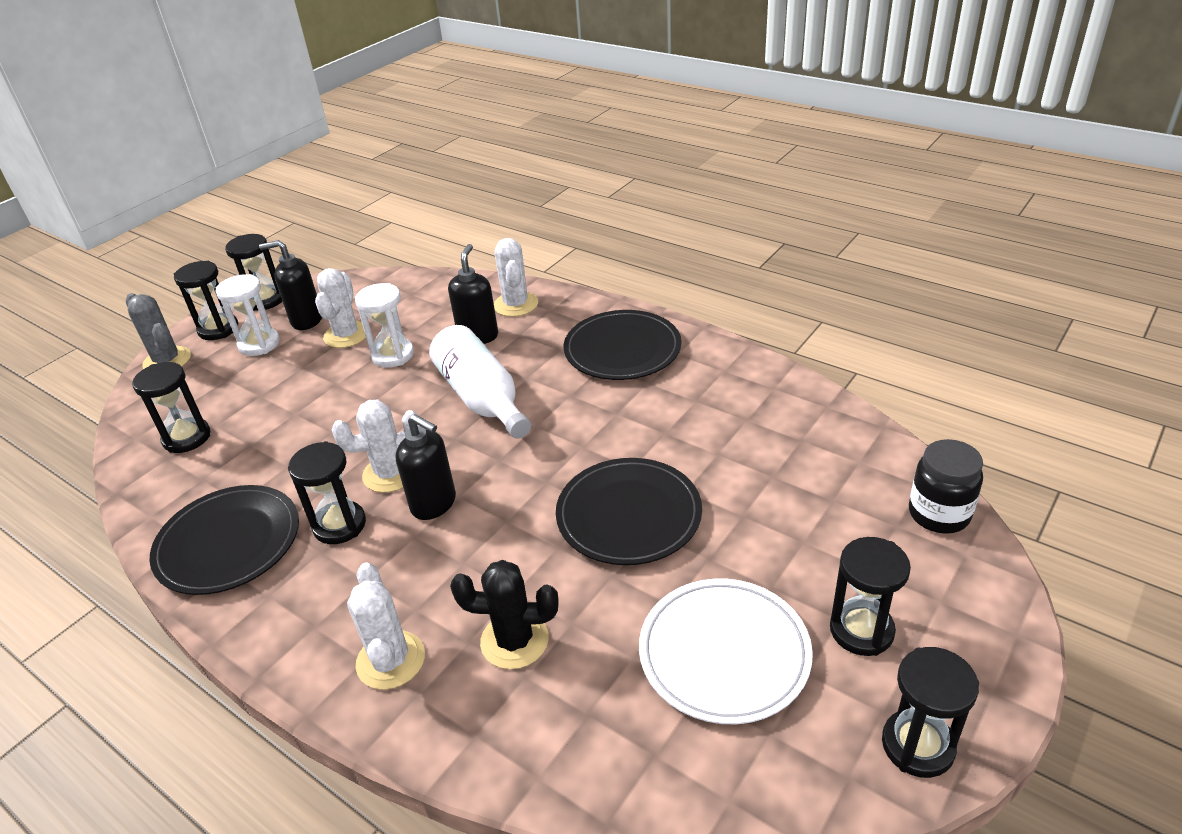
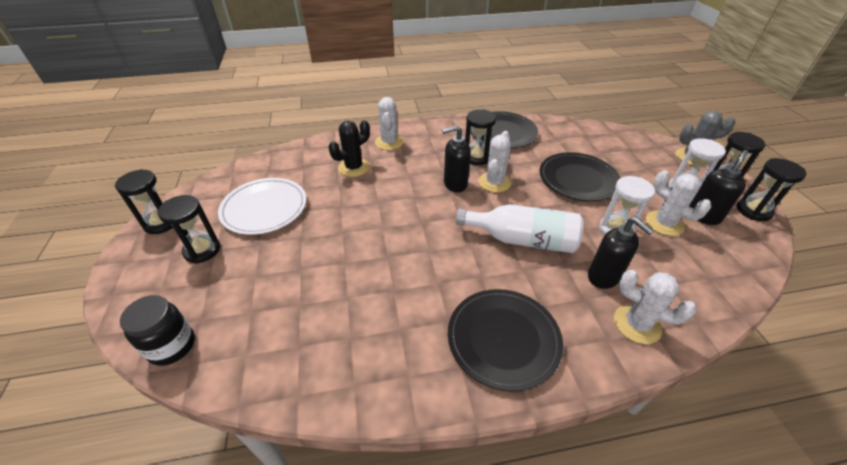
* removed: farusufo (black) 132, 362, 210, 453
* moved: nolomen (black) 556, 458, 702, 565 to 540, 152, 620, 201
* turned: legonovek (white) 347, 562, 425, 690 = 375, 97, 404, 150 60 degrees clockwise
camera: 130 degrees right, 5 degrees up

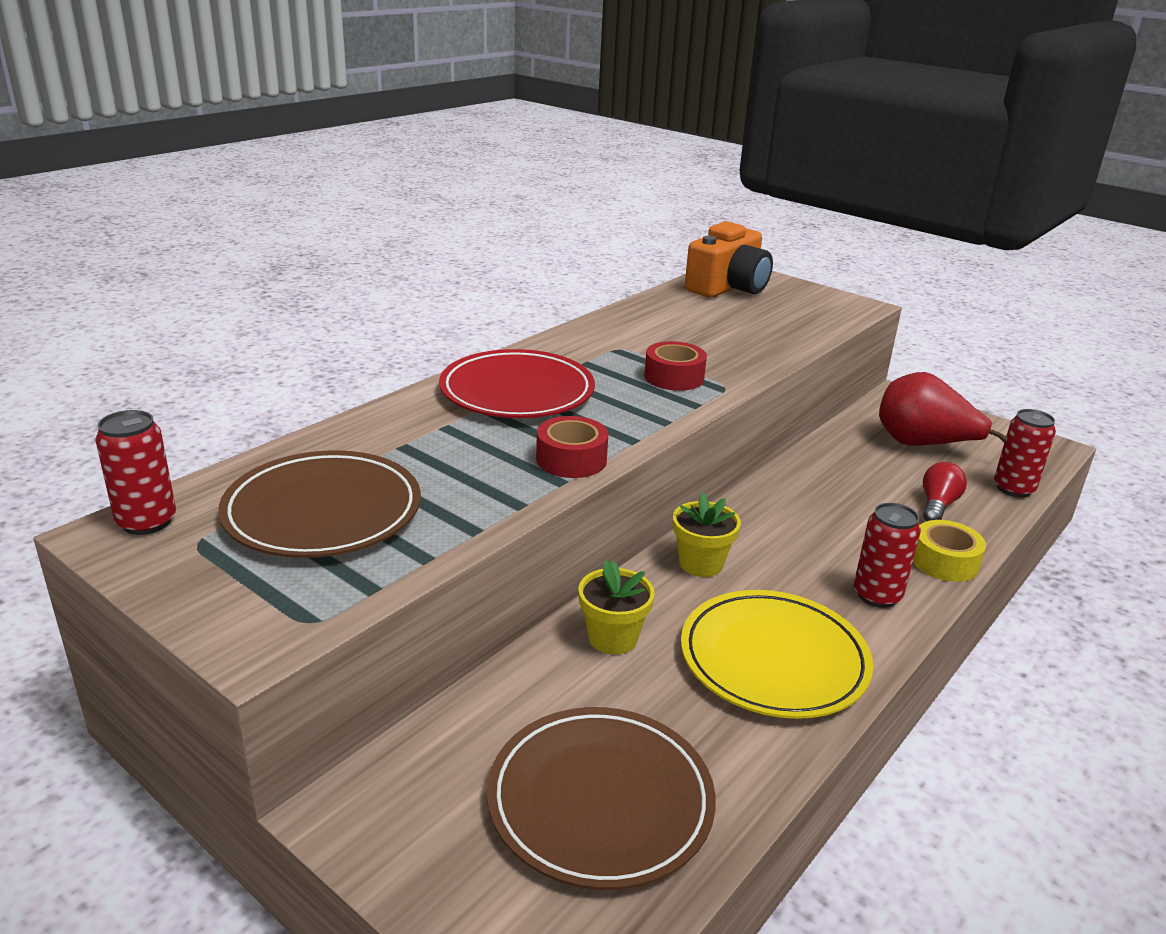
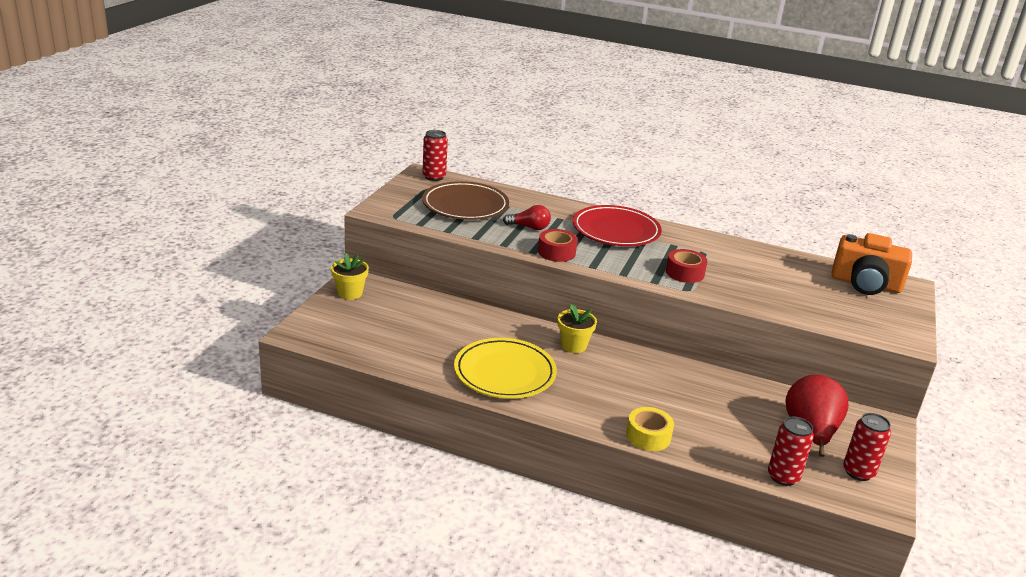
* removed: nolomen (brown) 487, 707, 716, 890
* moved: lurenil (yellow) 578, 560, 655, 655 to 331, 253, 369, 300
* moved: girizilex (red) 854, 503, 921, 608 to 843, 413, 891, 481
* moved: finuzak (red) 923, 462, 967, 521 to 503, 205, 551, 230
camera: 70 degrees right, 0 degrees up

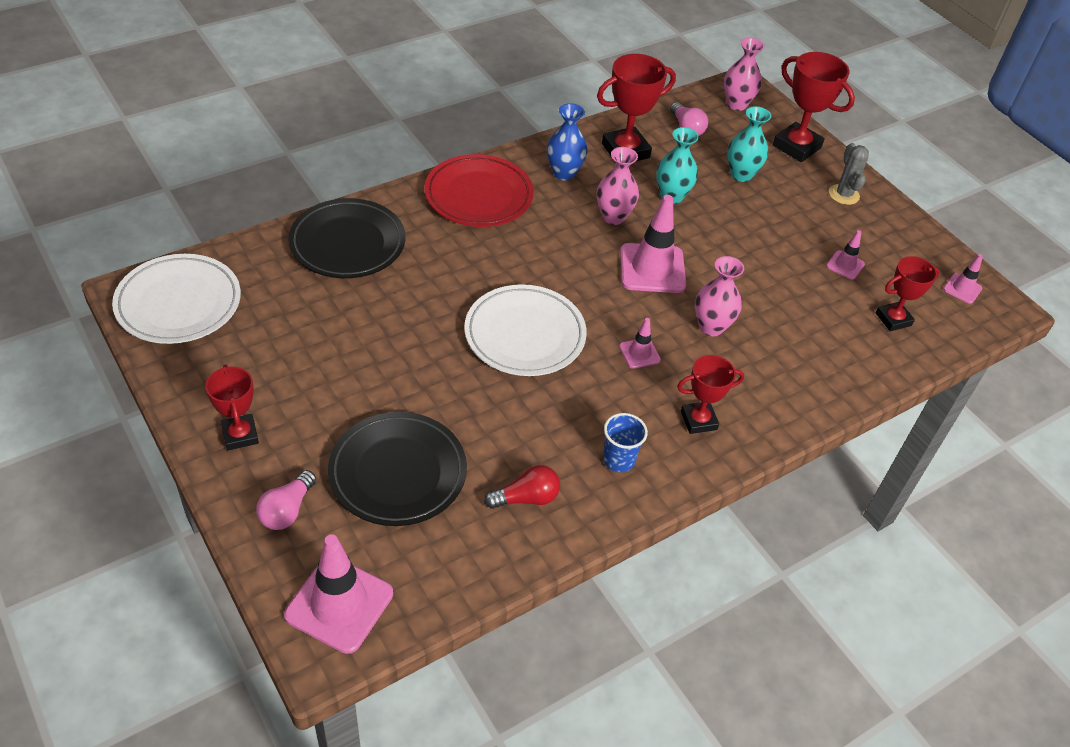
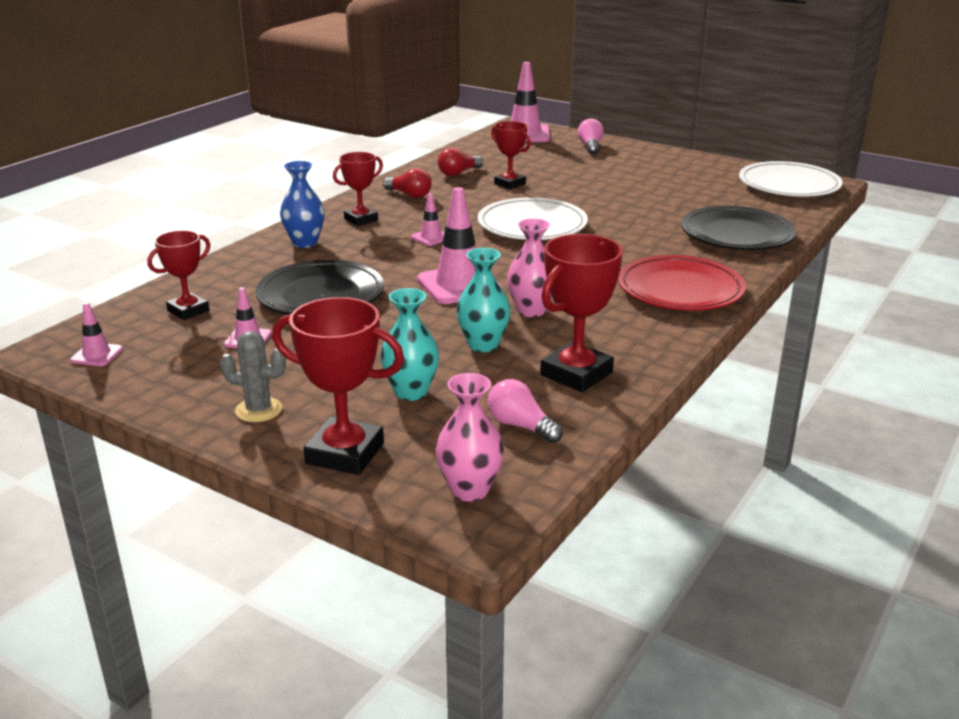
* removed: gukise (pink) 695, 256, 744, 336
* moved: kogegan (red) 205, 364, 259, 450 to 491, 121, 531, 189
* moved: nolomen (black) 328, 412, 467, 526 to 255, 260, 384, 315
* moved: gukise (blue) 547, 103, 588, 180 to 280, 161, 325, 248
* replaced: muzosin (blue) 603, 413, 648, 472 to finuzak (red) 383, 168, 432, 198
* turned: legonovek (grey) 829, 143, 869, 205 = 220, 331, 286, 422 45 degrees counterclockwise
camera: 160 degrees right, 20 degrees down

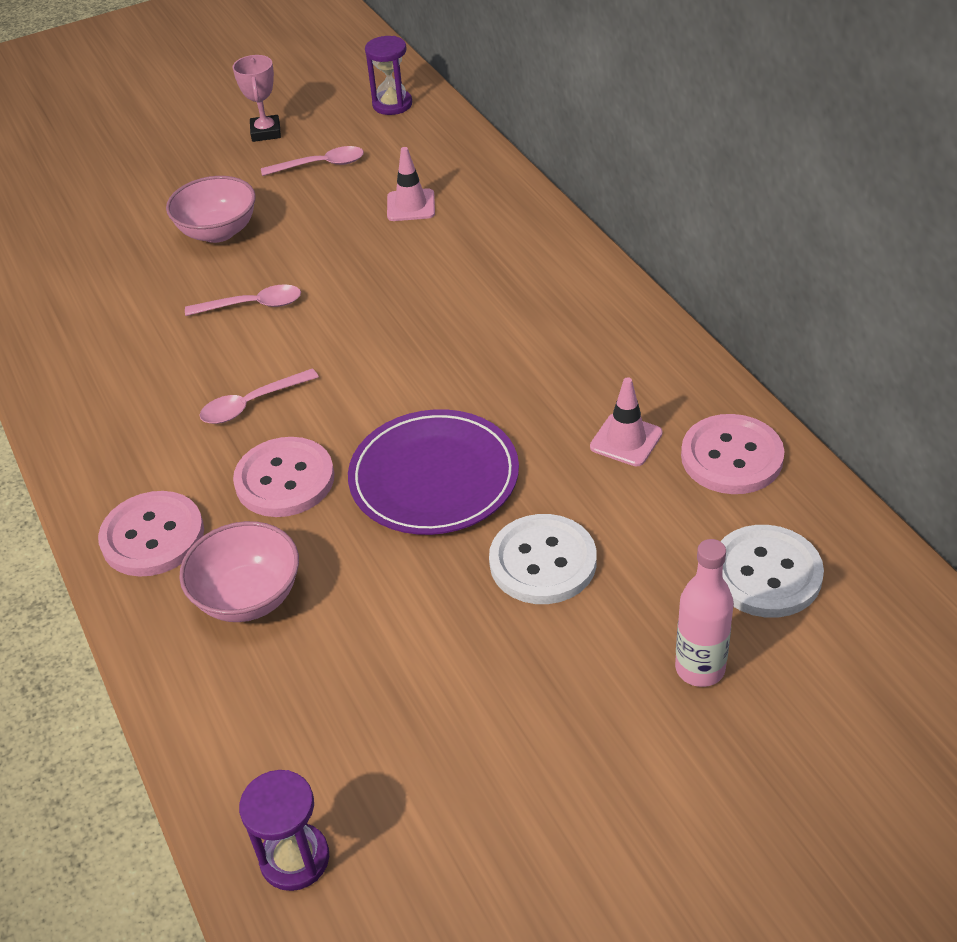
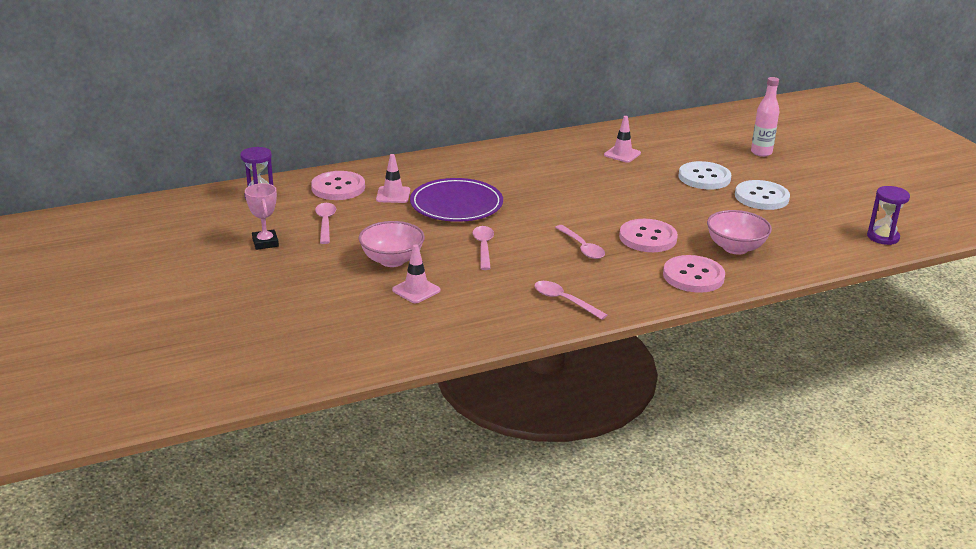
* added: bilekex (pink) 392, 244, 440, 303
* added: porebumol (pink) 534, 281, 607, 320
* moved: nolomen (purple) 348, 409, 519, 535 to 410, 178, 503, 222
* moved: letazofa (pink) 681, 414, 784, 494 to 311, 171, 365, 200
* moved: letazofa (white) 720, 525, 824, 618 to 735, 180, 790, 210
* turned: kogegan (pink) 232, 55, 281, 142 = 245, 183, 279, 250 75 degrees clockwise
camera: 90 degrees left, 15 degrees down

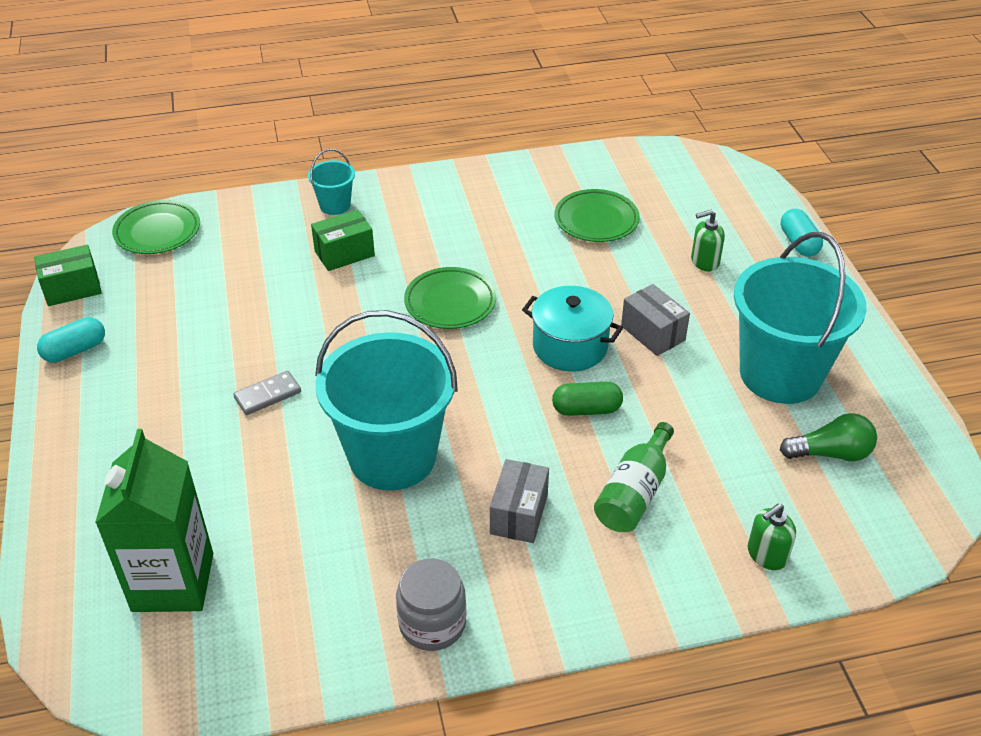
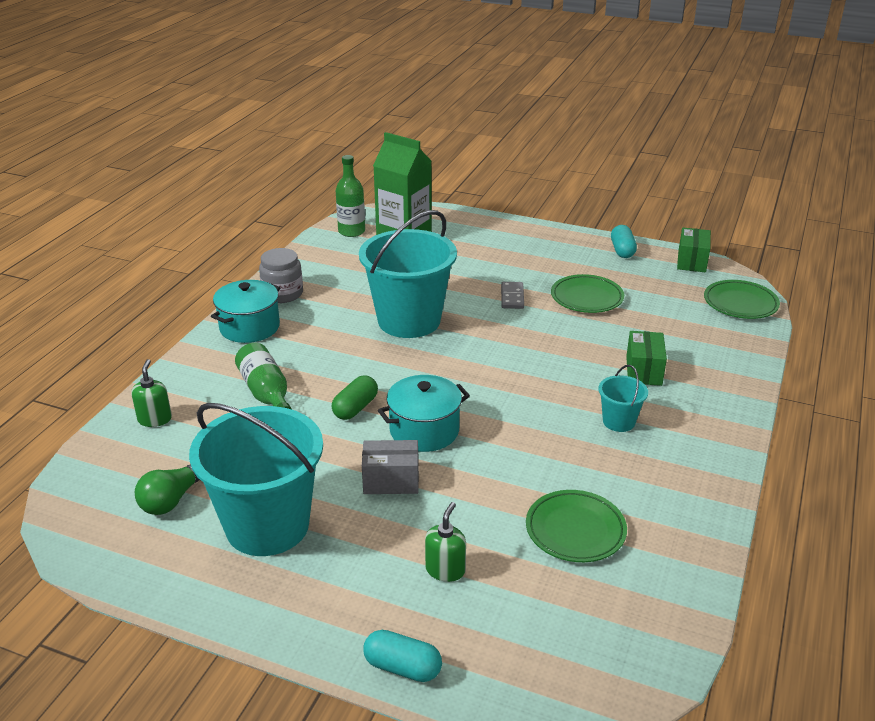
* removed: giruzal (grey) 490, 459, 549, 543
* added: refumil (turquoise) 211, 280, 280, 343
* added: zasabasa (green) 336, 155, 365, 237
* moved: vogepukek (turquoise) 308, 149, 355, 215 to 598, 365, 648, 432
* moved: nolomen (green) 404, 267, 496, 329 to 551, 274, 624, 313
camera: 125 degrees right, 10 degrees down

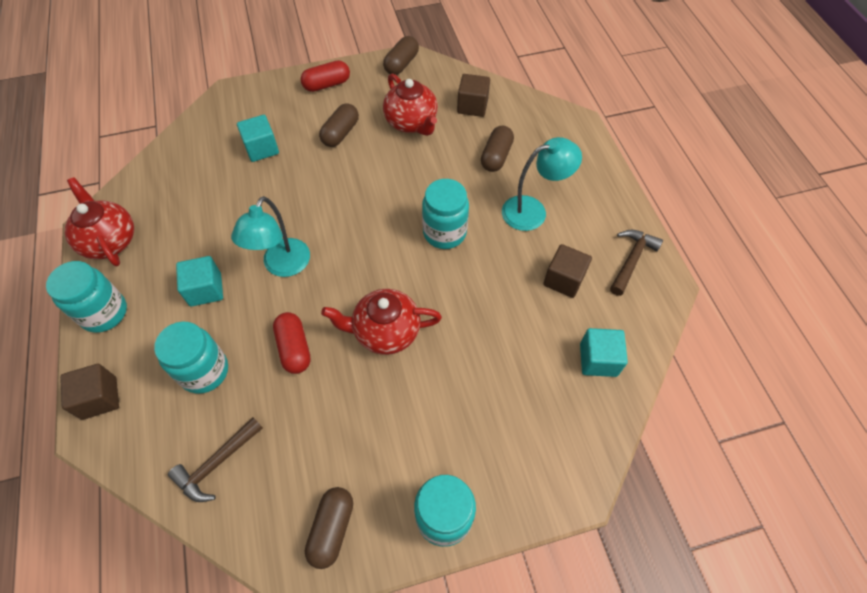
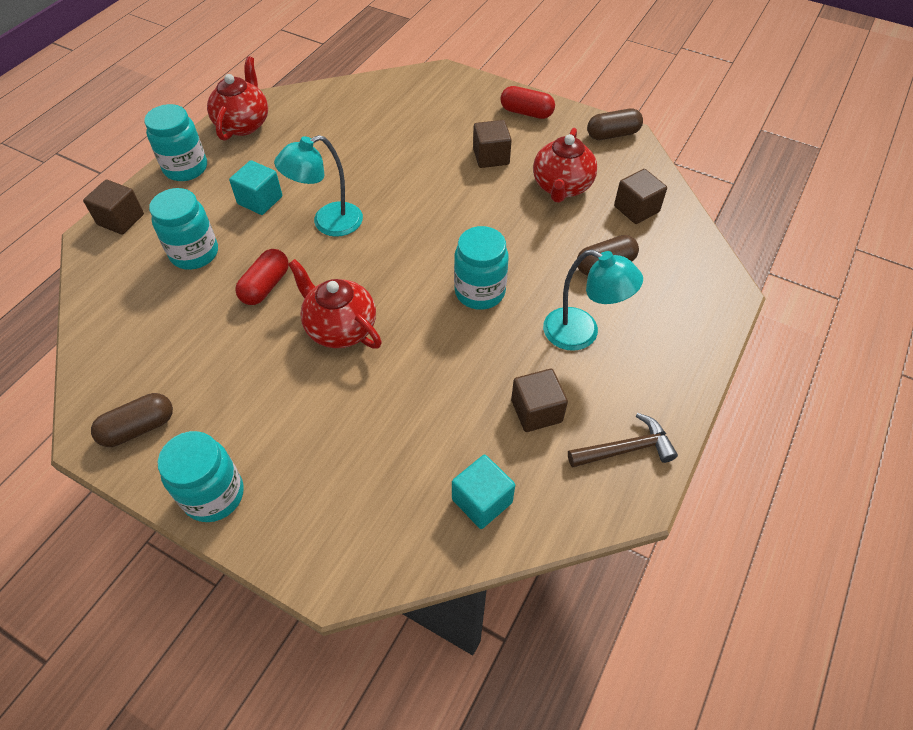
* removed: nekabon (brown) 168, 417, 263, 502
* removed: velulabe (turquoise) 237, 115, 279, 162
* replaced: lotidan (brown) 319, 103, 359, 147 to velulabe (brown) 473, 120, 512, 168
camera: 45 degrees right, 5 degrees down

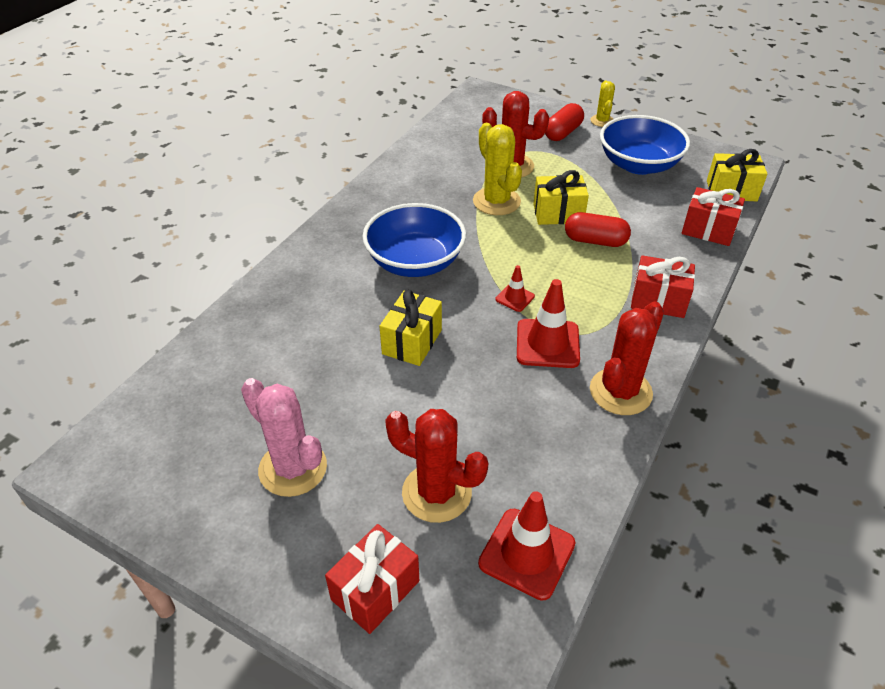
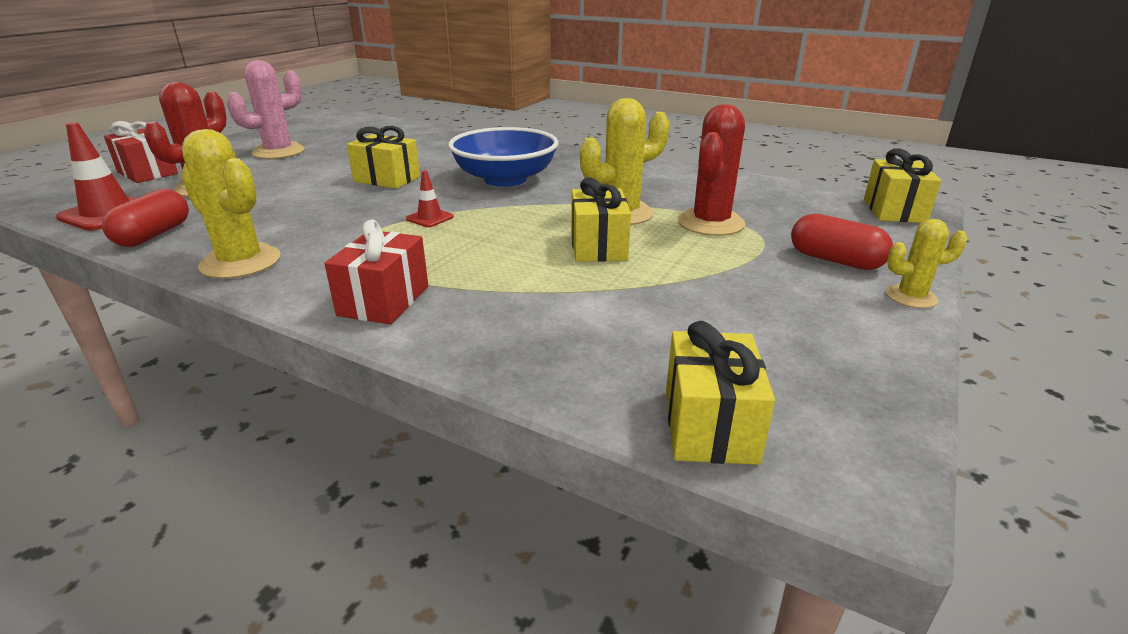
* removed: bilekex (red) 517, 279, 580, 368
* removed: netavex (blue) 600, 115, 690, 175
* removed: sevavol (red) 682, 187, 745, 246
* added: sevavol (yellow) 864, 148, 942, 223
* moved: lotidan (red) 565, 212, 631, 247 to 102, 189, 189, 247
* recoloured: legonovek (red) 590, 301, 664, 415 to legonovek (yellow) 181, 129, 281, 279
camera: 90 degrees right, 15 degrees down

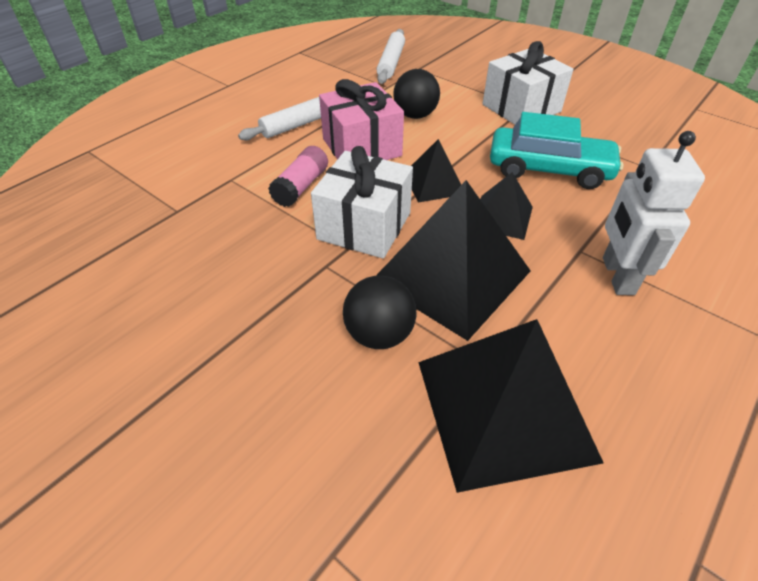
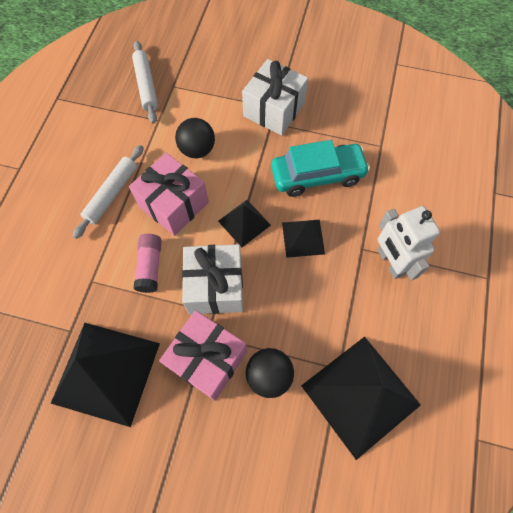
* added: sevavol (pink) 159, 310, 247, 401
* moved: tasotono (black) 376, 180, 531, 341 to 51, 323, 160, 427
camera: 25 degrees left, 20 degrees up

